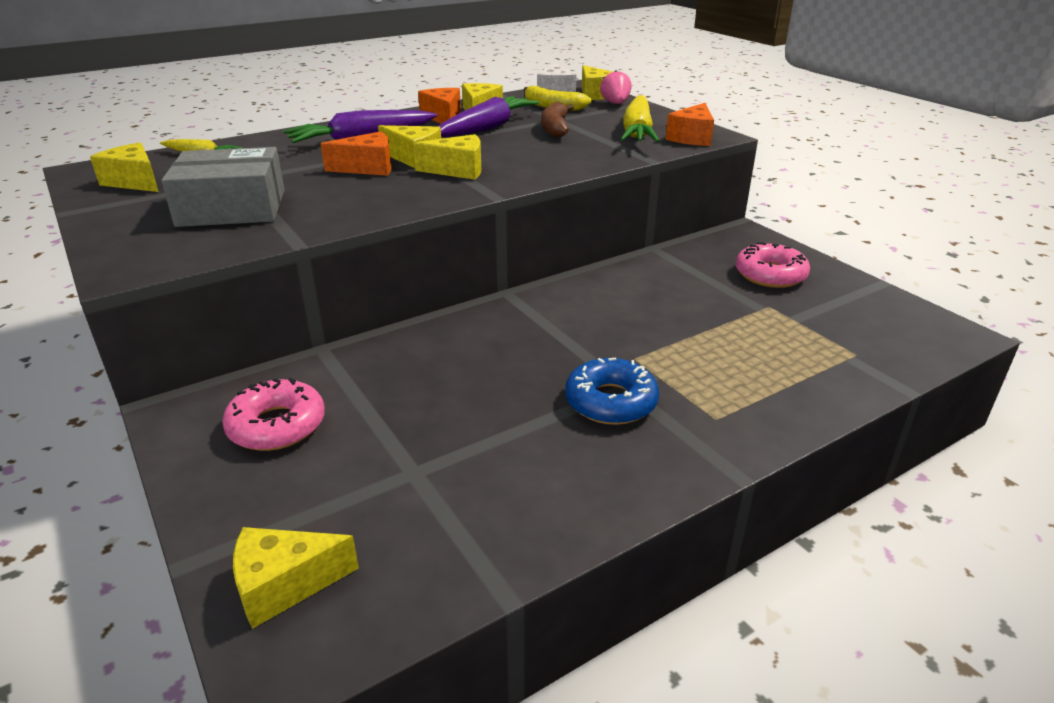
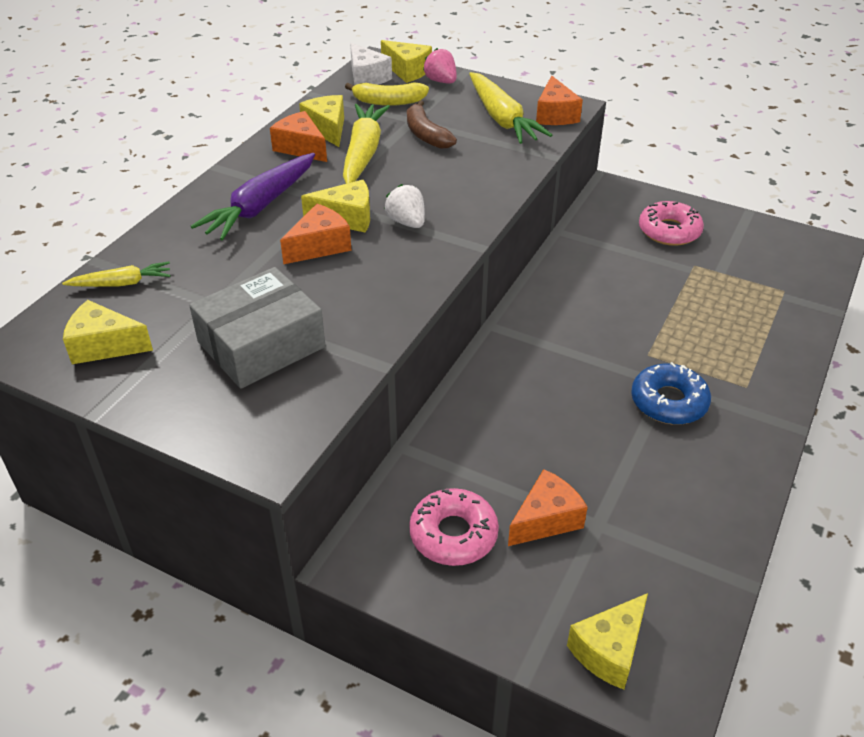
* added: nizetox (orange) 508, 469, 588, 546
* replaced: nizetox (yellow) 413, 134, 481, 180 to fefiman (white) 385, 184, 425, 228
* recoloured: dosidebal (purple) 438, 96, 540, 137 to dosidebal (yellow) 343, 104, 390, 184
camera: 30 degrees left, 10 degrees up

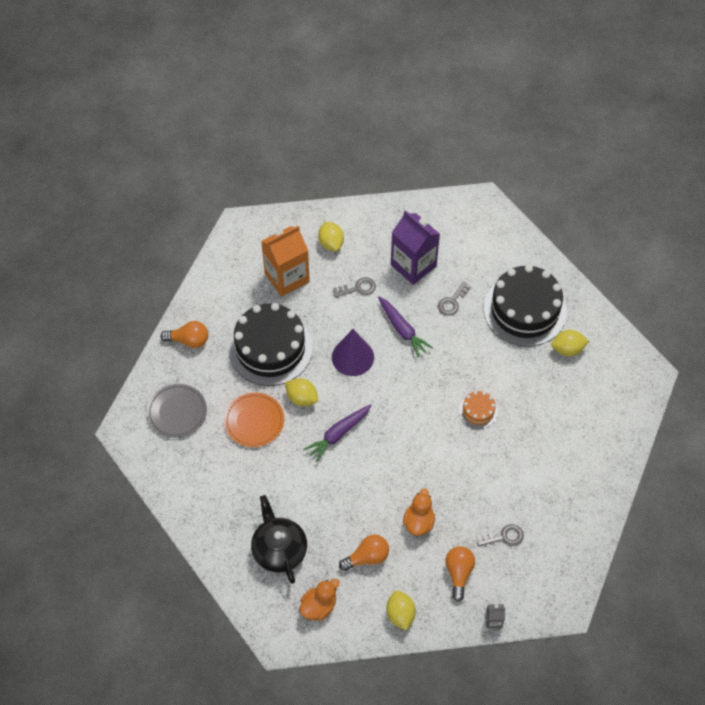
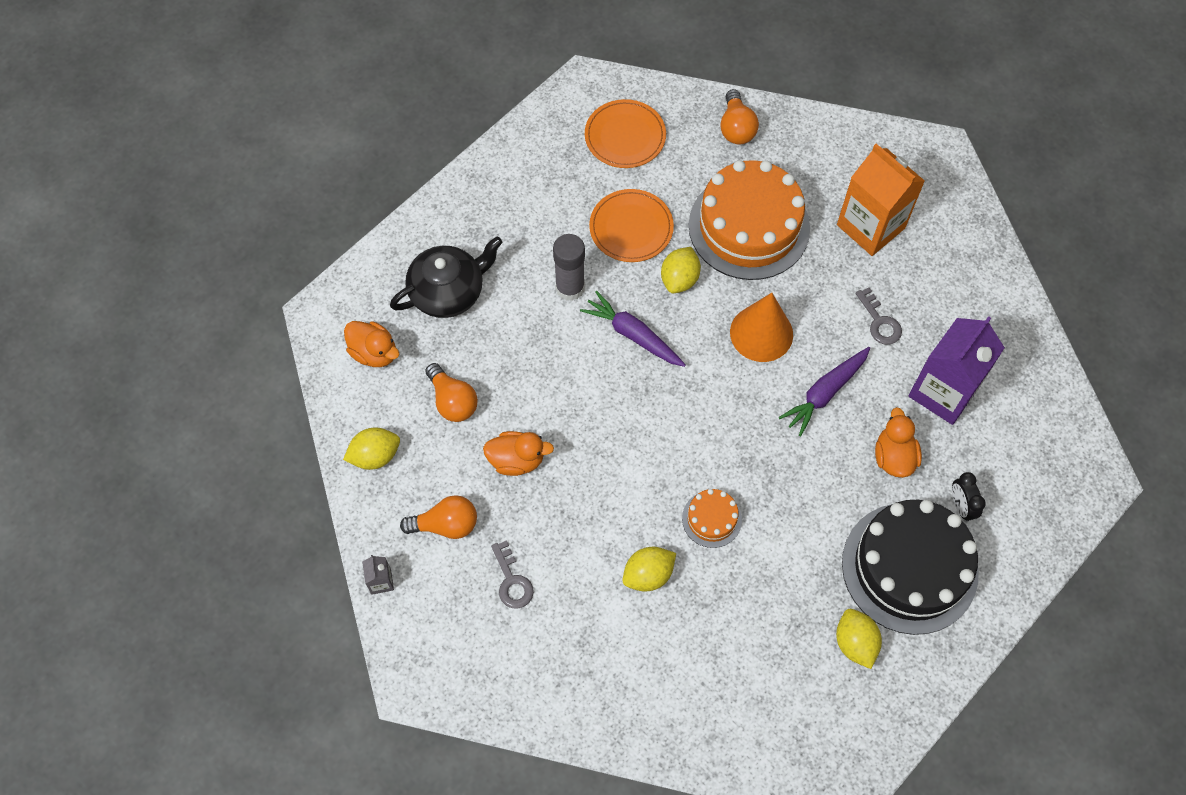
* added: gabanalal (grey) 553, 234, 585, 301
* added: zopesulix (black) 952, 472, 986, 522
* moved: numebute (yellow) 318, 222, 344, 251 to 622, 547, 676, 592
* replaced: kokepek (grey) 438, 282, 471, 316 to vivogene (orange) 875, 407, 922, 478
* recoloured: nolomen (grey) 147, 384, 207, 438 to nolomen (orange) 585, 99, 666, 168
* recoloured: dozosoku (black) 228, 303, 313, 386 to dozosoku (orange) 689, 160, 810, 280
* recoloured: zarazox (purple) 332, 329, 374, 376 to zarazox (orange) 730, 293, 793, 362
camera: 80 degrees right, 5 degrees up

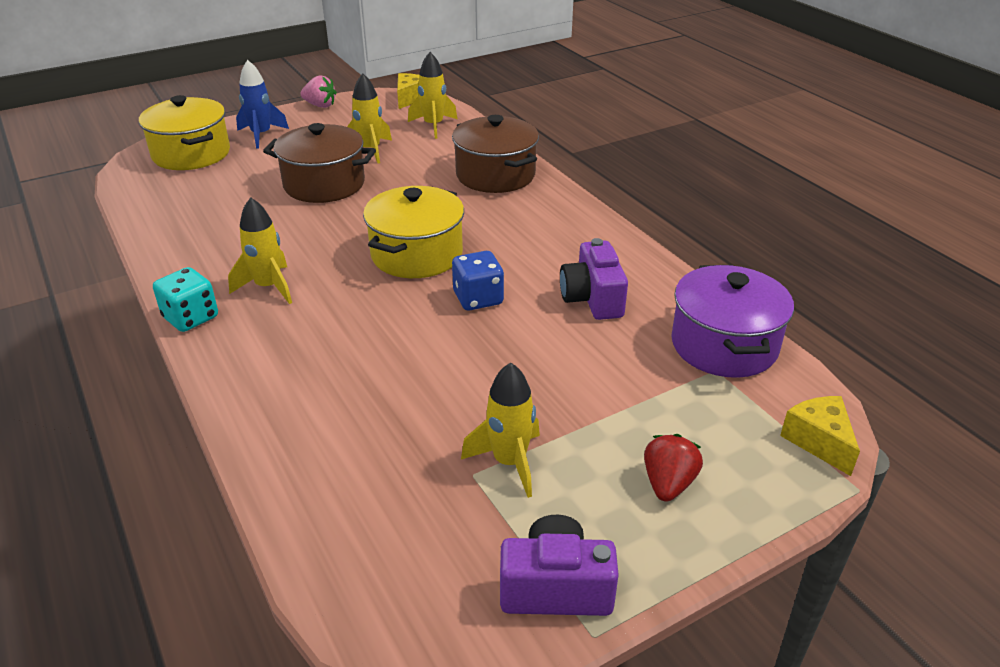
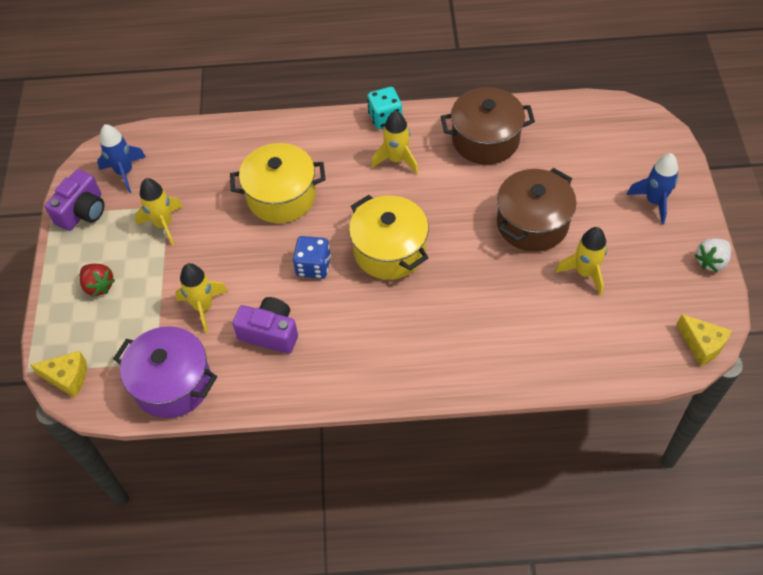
* added: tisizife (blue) 97, 124, 146, 193
* moved: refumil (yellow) 139, 95, 230, 170 to 230, 143, 326, 223
* moved: tisizife (yellow) 408, 52, 457, 139 to 175, 263, 228, 333
* moved: refumil (brown) 452, 115, 539, 193 to 441, 87, 535, 165
* recoloured: fefiman (pink) 301, 75, 337, 108 to fefiman (white) 695, 238, 731, 272
camera: 120 degrees right, 20 degrees up

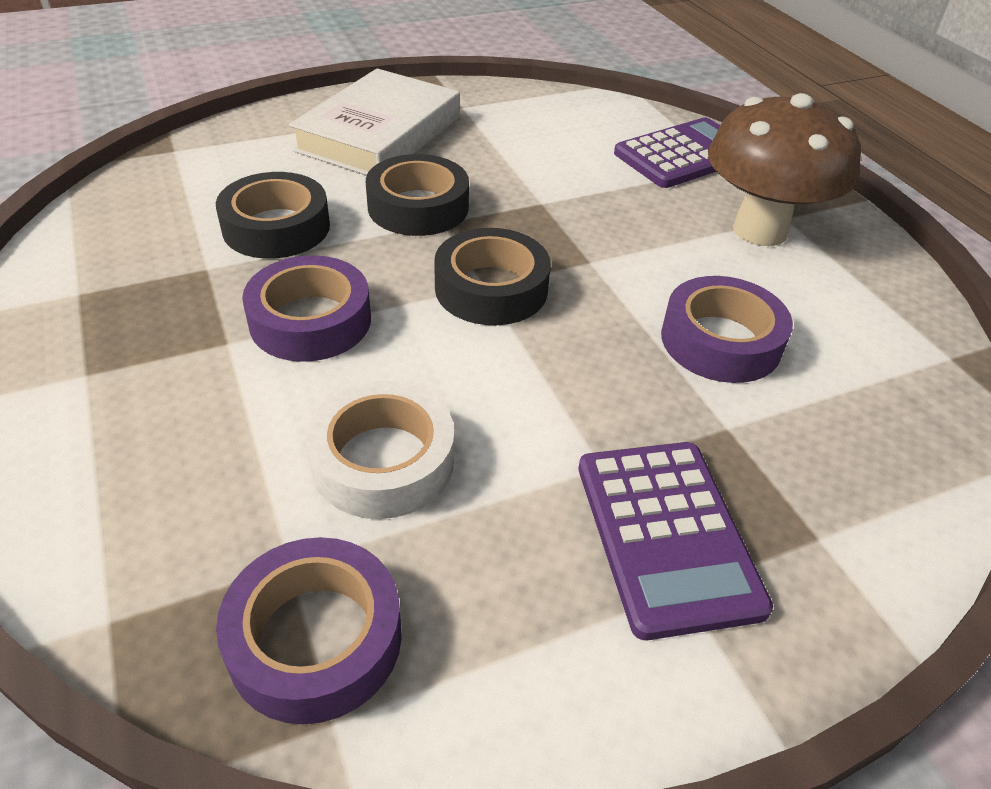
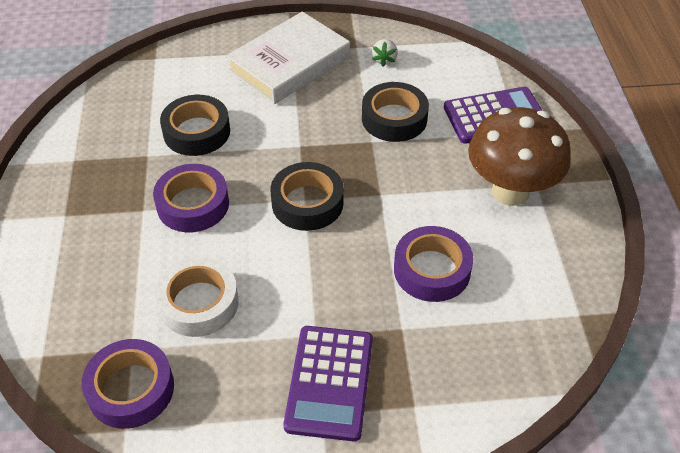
* added: fefiman (white) 372, 39, 398, 66
* moved: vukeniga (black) 366, 154, 469, 236 to 362, 82, 429, 142
camera: 20 degrees right, 5 degrees up

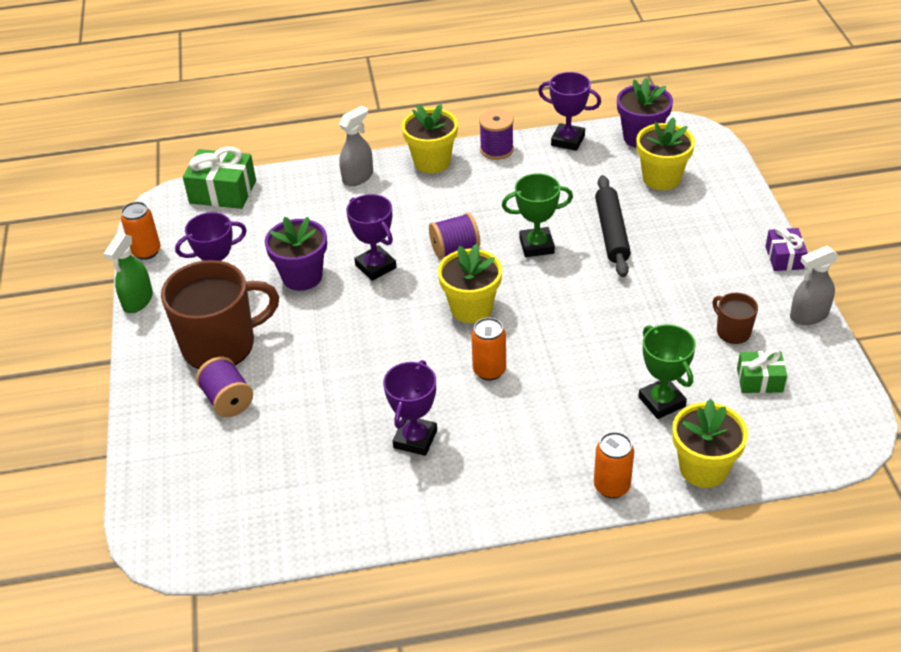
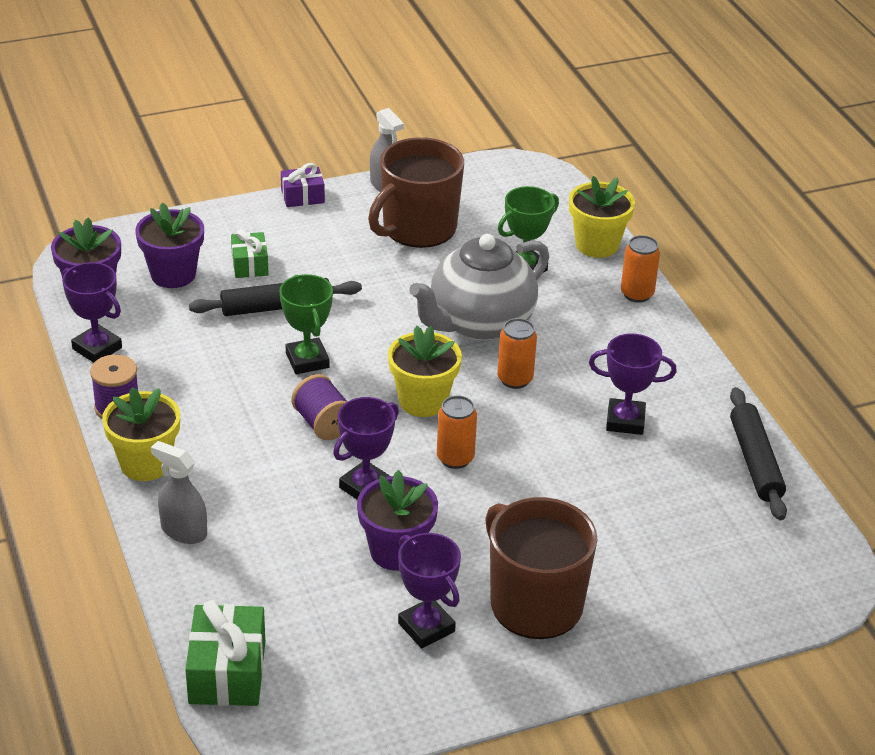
* removed: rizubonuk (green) 104, 233, 153, 313
* removed: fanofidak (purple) 196, 357, 253, 417
* added: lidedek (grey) 409, 234, 549, 341
* added: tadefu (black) 730, 387, 787, 520
* moved: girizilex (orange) 121, 202, 161, 260 to 437, 395, 477, 469
* moved: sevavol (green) 737, 349, 787, 393 to 231, 229, 269, 278
* recoloured: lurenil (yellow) 636, 117, 695, 190 to lurenil (purple) 135, 203, 204, 288
* turned: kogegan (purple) 538, 72, 601, 151 = 62, 262, 122, 363 60 degrees counterclockwise
* resized: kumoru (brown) 713, 293, 758, 344 = 368, 137, 464, 248 x2.17
camera: 105 degrees left, 5 degrees down

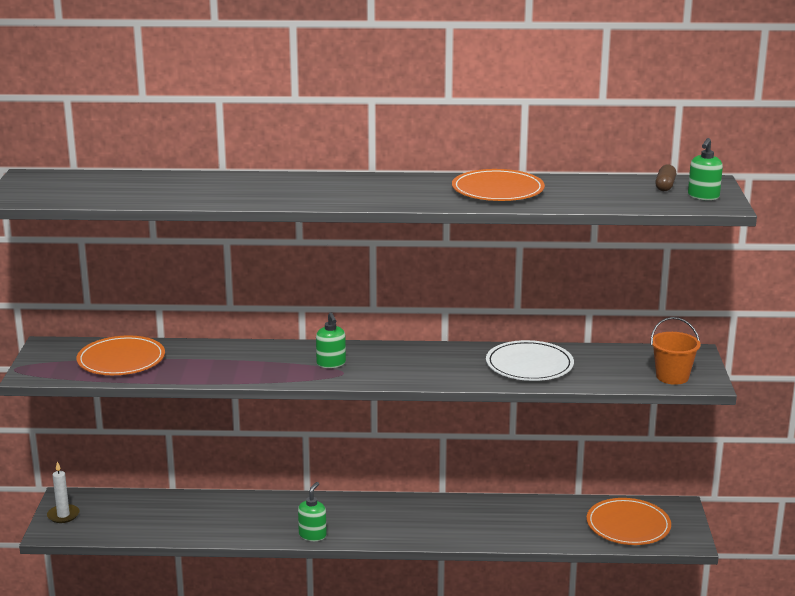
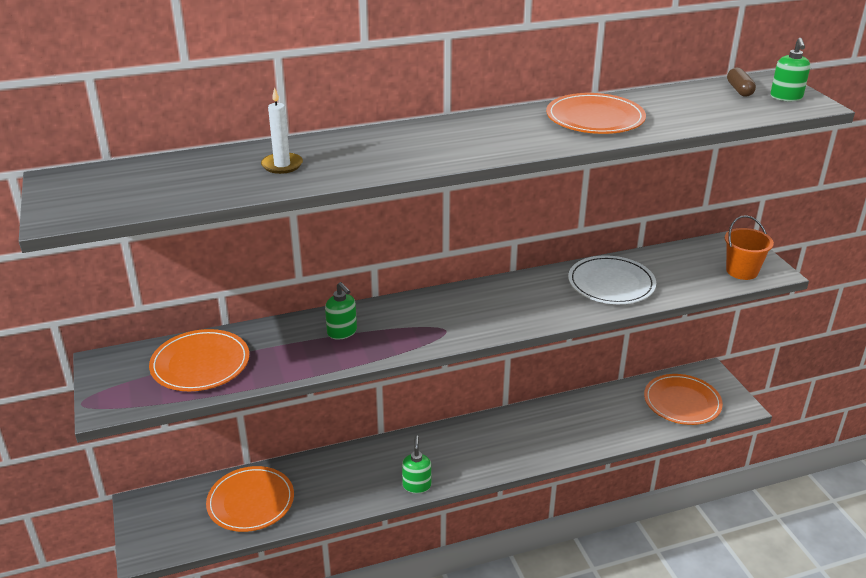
* added: nolomen (orange) 206, 466, 294, 532
* moved: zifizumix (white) 47, 462, 79, 523 to 261, 87, 303, 174
* moved: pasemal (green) 316, 312, 346, 368 to 325, 282, 357, 340
camera: 20 degrees left, 10 degrees up

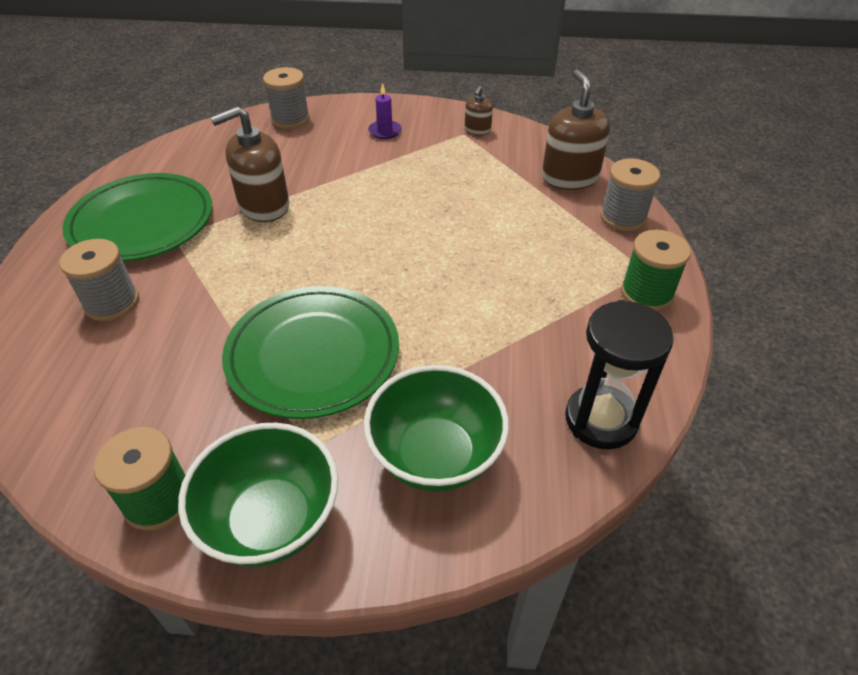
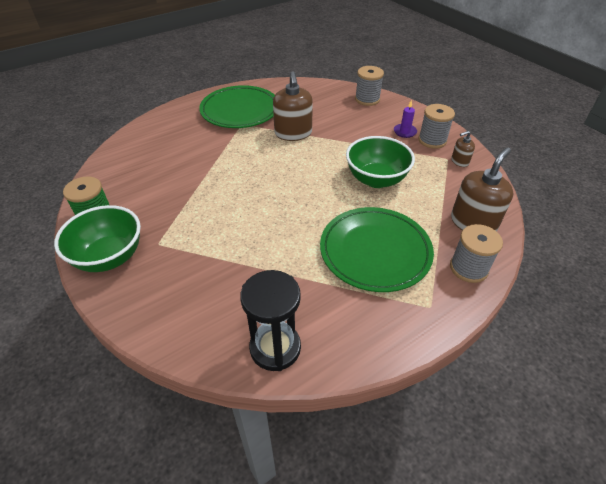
* removed: fanofidak (green) 621, 230, 691, 311
* moved: fanofidak (grey) 59, 239, 139, 321 to 418, 104, 455, 149
* moved: nolomen (green) 222, 286, 399, 419 to 320, 207, 434, 292
* moved: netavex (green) 364, 365, 509, 492 to 346, 136, 415, 188
* turned: pasemal (brown) 210, 107, 289, 222 = 273, 71, 313, 141 120 degrees counterclockwise
camera: 50 degrees right, 0 degrees up

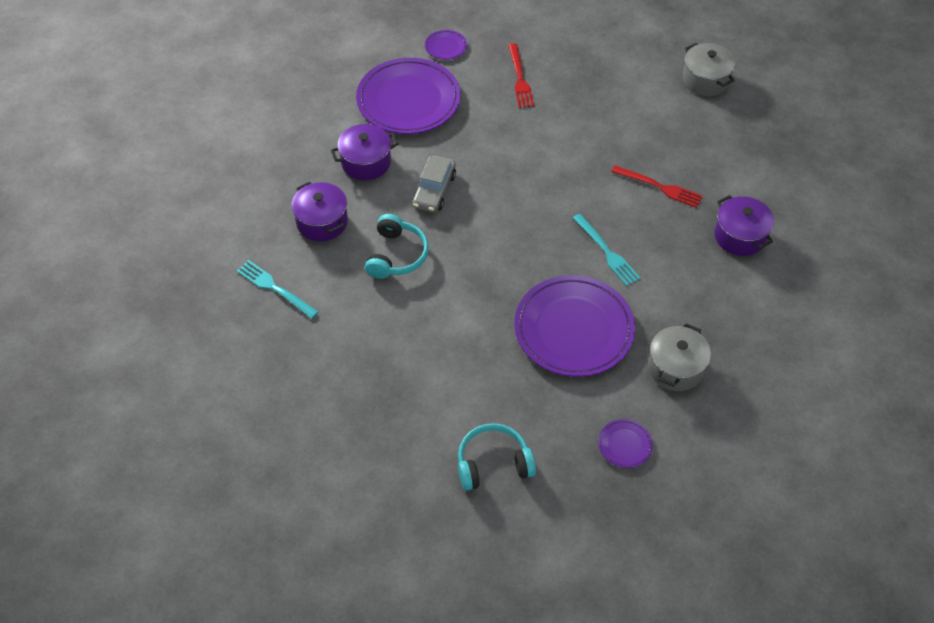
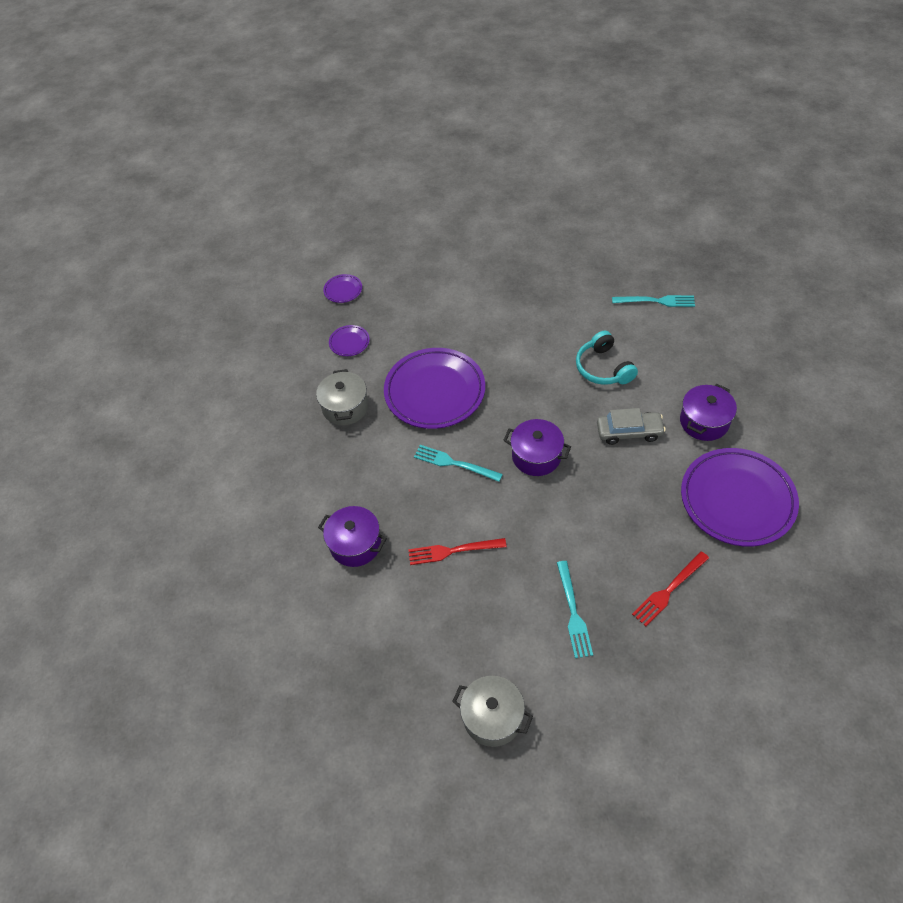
* removed: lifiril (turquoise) 458, 423, 536, 491
* added: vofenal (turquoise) 557, 561, 593, 658
* moved: refumil (purple) 291, 181, 348, 241 to 503, 419, 571, 476
* moved: nolomen (purple) 425, 30, 467, 60 to 323, 274, 362, 303
* turned: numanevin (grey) 412, 156, 456, 212 = 597, 408, 666, 445 105 degrees clockwise
* turned: vofenal (red) 508, 44, 534, 108 = 632, 551, 709, 626 90 degrees counterclockwise
camera: 150 degrees right, 0 degrees up

